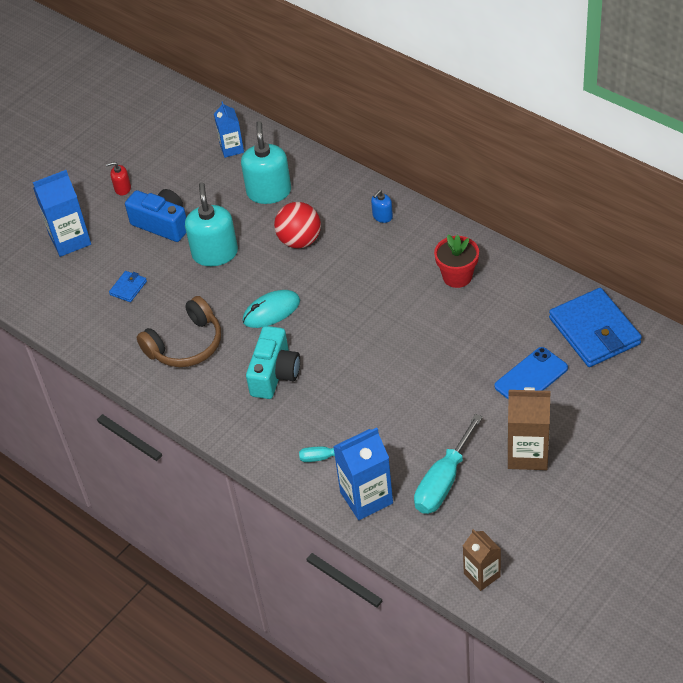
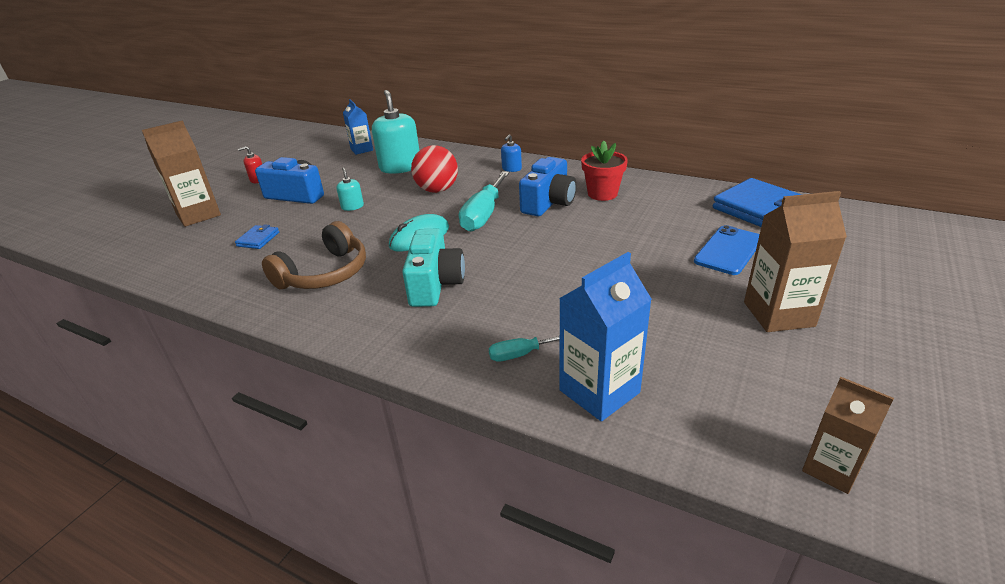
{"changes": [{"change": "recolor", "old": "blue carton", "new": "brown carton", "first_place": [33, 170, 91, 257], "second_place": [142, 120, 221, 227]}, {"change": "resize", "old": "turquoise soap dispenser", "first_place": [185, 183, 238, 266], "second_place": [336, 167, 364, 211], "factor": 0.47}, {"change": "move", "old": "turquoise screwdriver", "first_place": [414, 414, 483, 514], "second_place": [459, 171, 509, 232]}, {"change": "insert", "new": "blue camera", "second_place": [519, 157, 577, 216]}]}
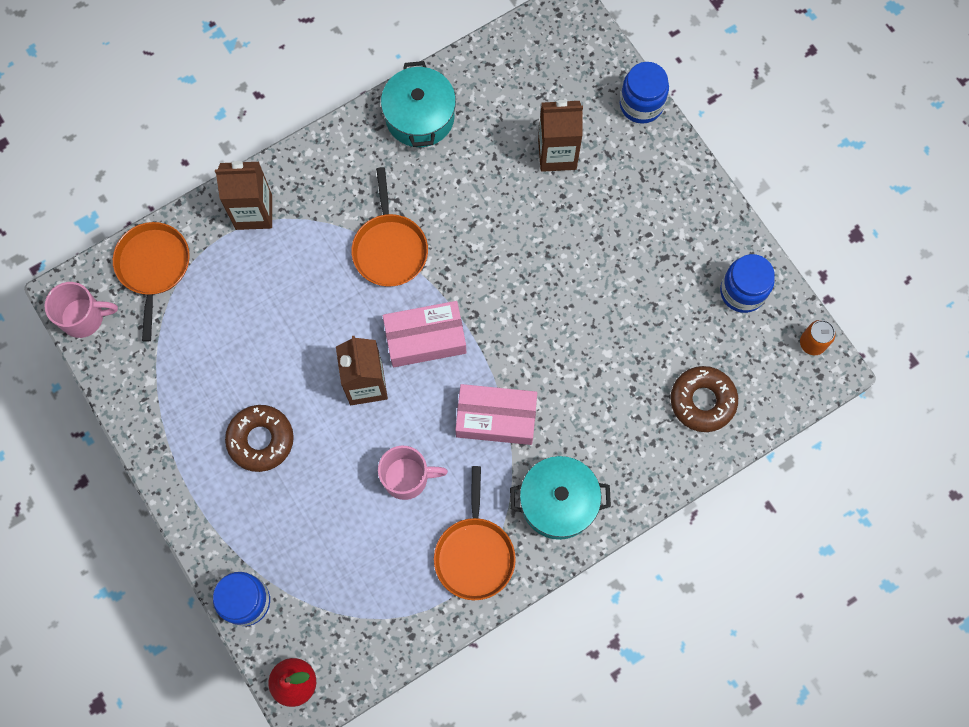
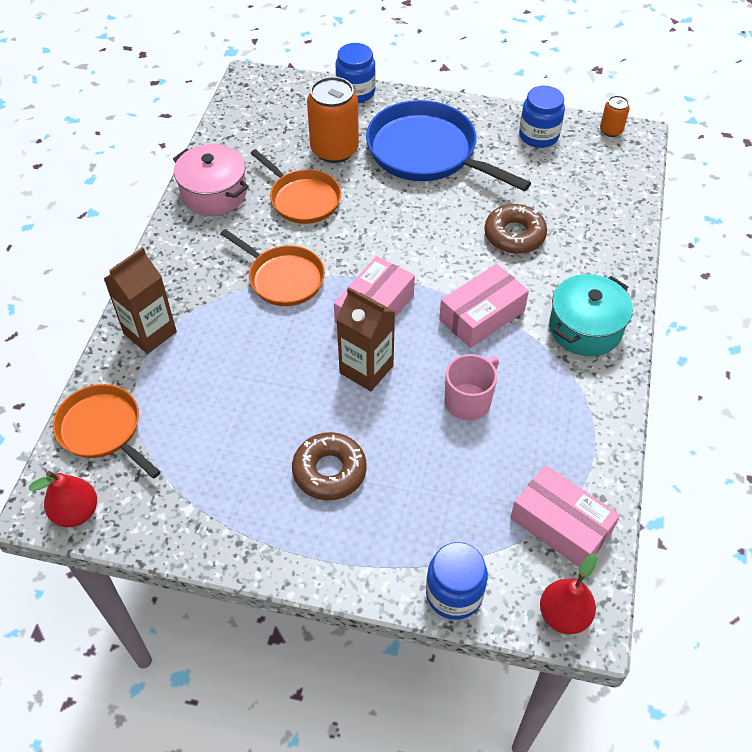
{"changes": [{"change": "recolor", "old": "turquoise pot", "new": "pink pot", "first_place": [381, 61, 456, 147], "second_place": [173, 144, 249, 216]}, {"change": "replace", "old": "brown carton", "new": "orange can", "first_place": [538, 100, 583, 172], "second_place": [307, 77, 359, 163]}, {"change": "replace", "old": "pink mug", "new": "red pear", "first_place": [44, 282, 118, 338], "second_place": [29, 471, 97, 527]}, {"change": "move", "old": "brown donut", "first_place": [671, 366, 738, 432], "second_place": [484, 204, 547, 254]}, {"change": "move", "old": "orange pan", "first_place": [434, 466, 516, 600], "second_place": [250, 149, 341, 224]}, {"change": "insert", "new": "blue pan", "second_place": [366, 100, 531, 191]}, {"change": "insert", "new": "pink box", "second_place": [510, 465, 620, 567]}]}
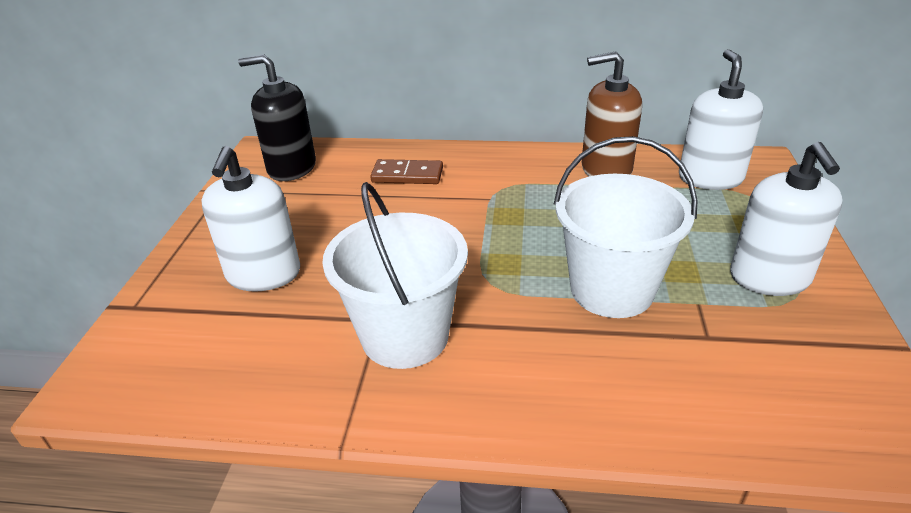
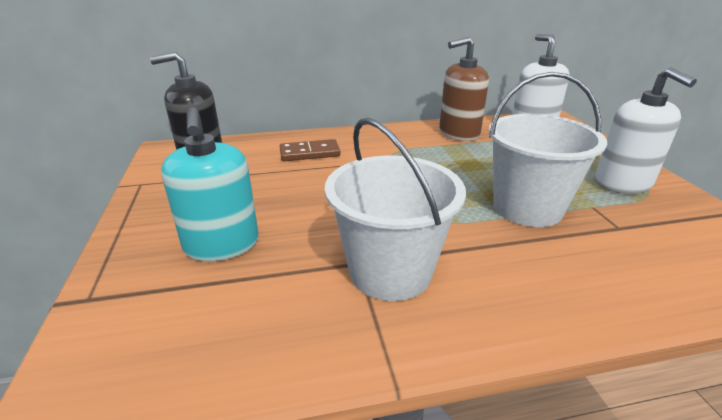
{"changes": [{"change": "recolor", "old": "white soap dispenser", "new": "turquoise soap dispenser", "first_place": [201, 146, 300, 292], "second_place": [161, 107, 259, 261]}]}
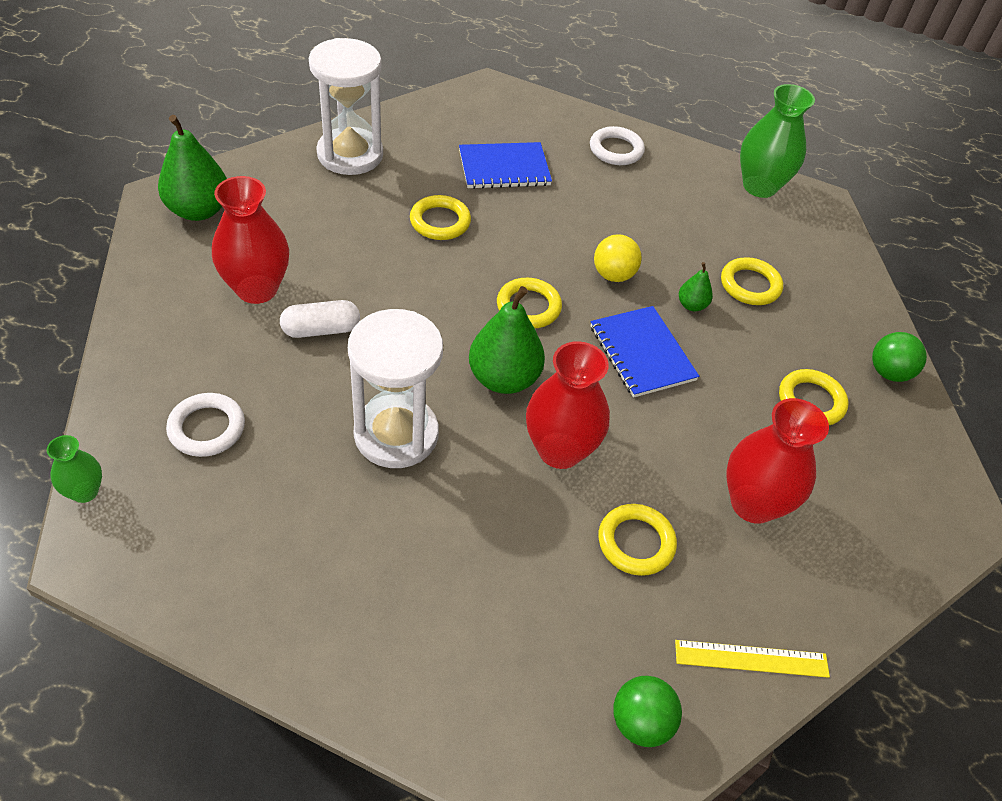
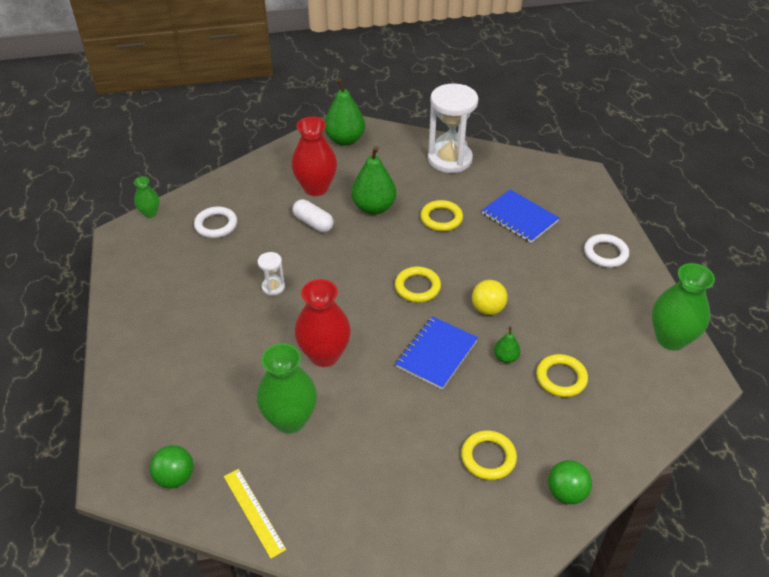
{"changes": [{"change": "move", "old": "green pear", "first_place": [469, 286, 545, 394], "second_place": [351, 146, 396, 214]}, {"change": "resize", "old": "white hourglass", "first_place": [348, 309, 443, 468], "second_place": [258, 252, 285, 296], "factor": 0.44}, {"change": "delete", "old": "red vase", "first_place": [726, 398, 829, 524]}, {"change": "replace", "old": "yellow ring", "new": "green vase", "first_place": [598, 504, 677, 576], "second_place": [257, 343, 317, 434]}]}
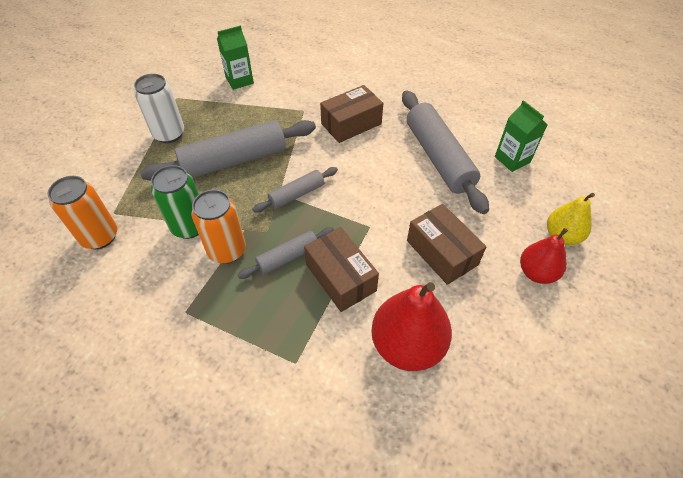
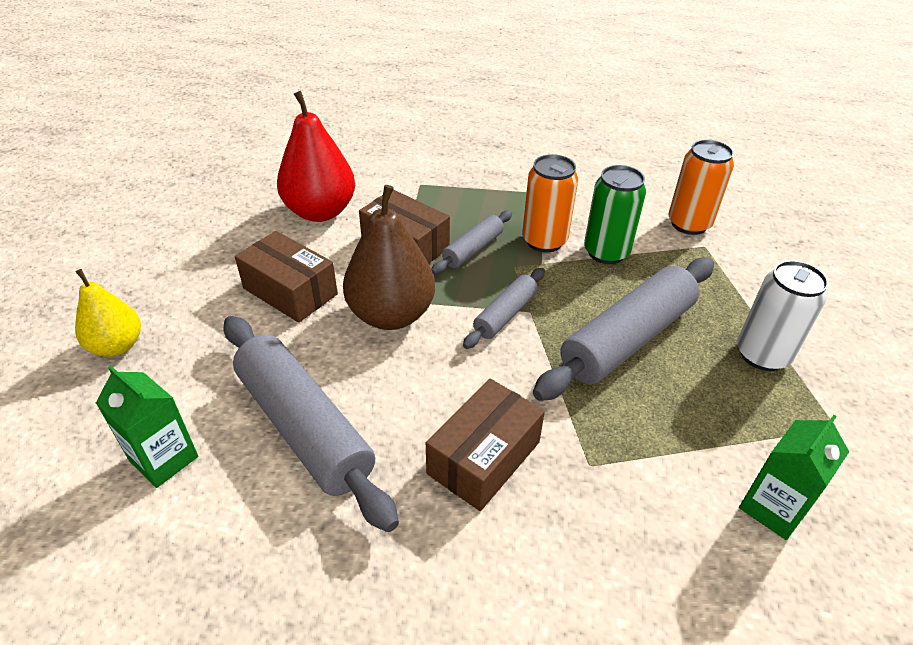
{"changes": [{"change": "delete", "old": "red pear", "first_place": [520, 228, 568, 284]}, {"change": "insert", "new": "brown pear", "second_place": [343, 185, 435, 330]}]}
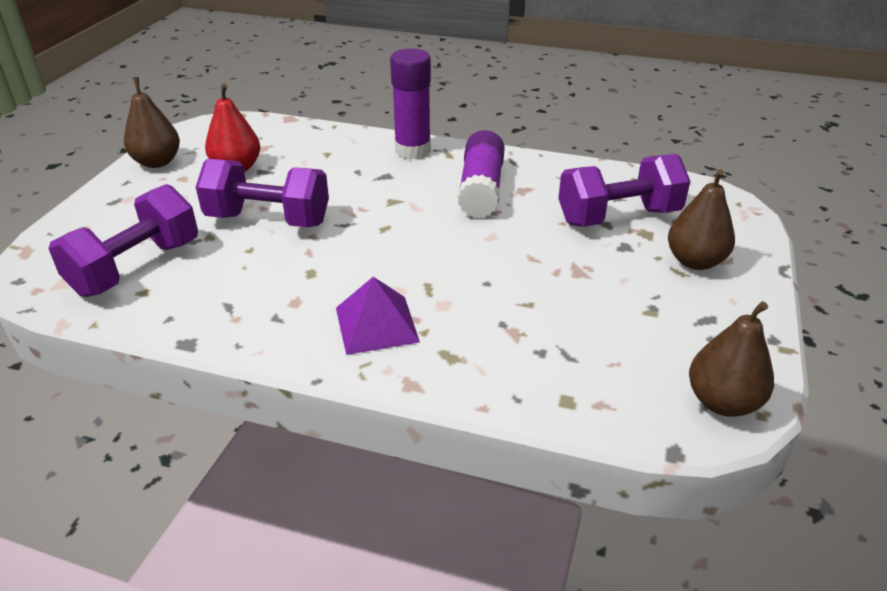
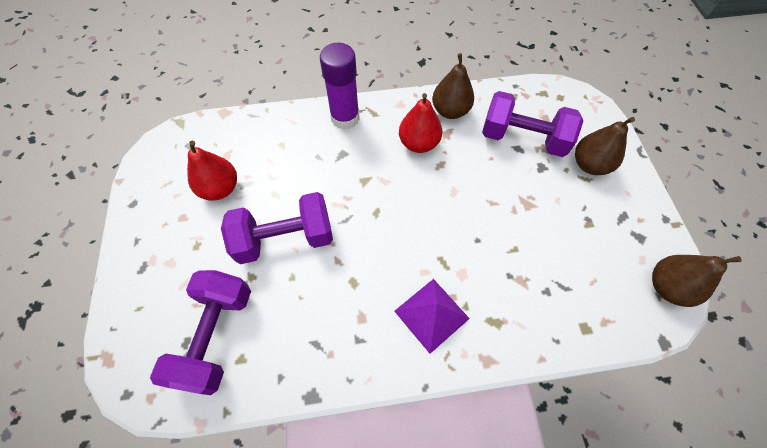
{"changes": [{"change": "move", "old": "brown pear", "first_place": [124, 77, 180, 168], "second_place": [432, 53, 474, 119]}, {"change": "replace", "old": "purple glue stick", "new": "red pear", "first_place": [457, 130, 505, 218], "second_place": [399, 93, 442, 153]}, {"change": "rotate", "old": "purple dumbbell", "first_place": [558, 154, 690, 227], "second_place": [482, 91, 583, 157], "degrees": 60}]}
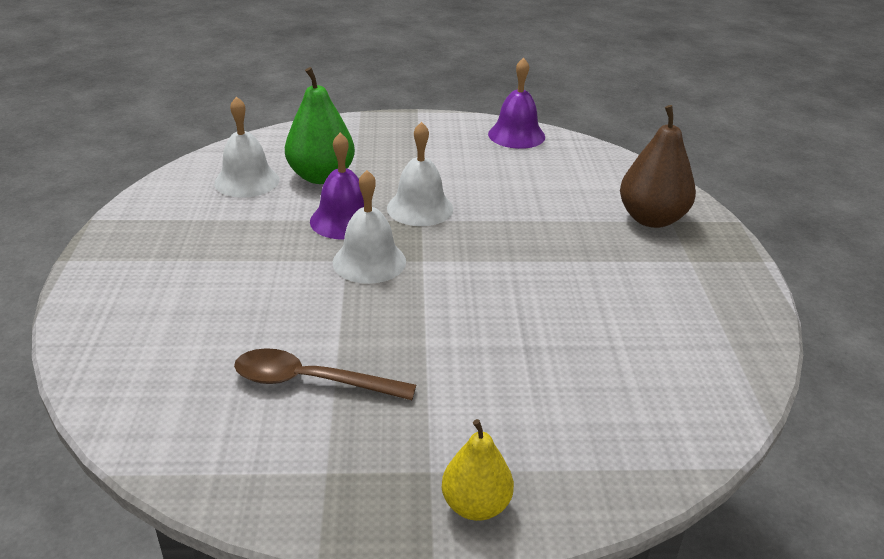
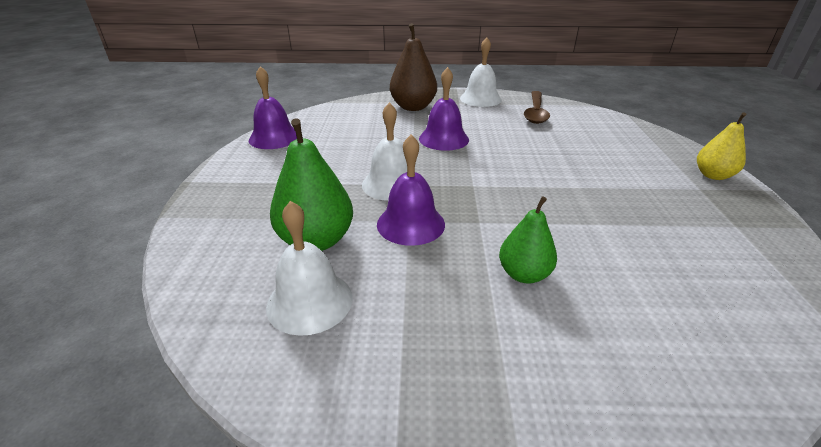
{"changes": [{"change": "move", "old": "white bell", "first_place": [333, 170, 406, 284], "second_place": [460, 37, 502, 107]}, {"change": "move", "old": "brown spoon", "first_place": [234, 348, 416, 400], "second_place": [524, 91, 550, 124]}, {"change": "insert", "new": "purple bell", "second_place": [419, 67, 469, 151]}, {"change": "insert", "new": "green pear", "second_place": [499, 196, 557, 284]}]}
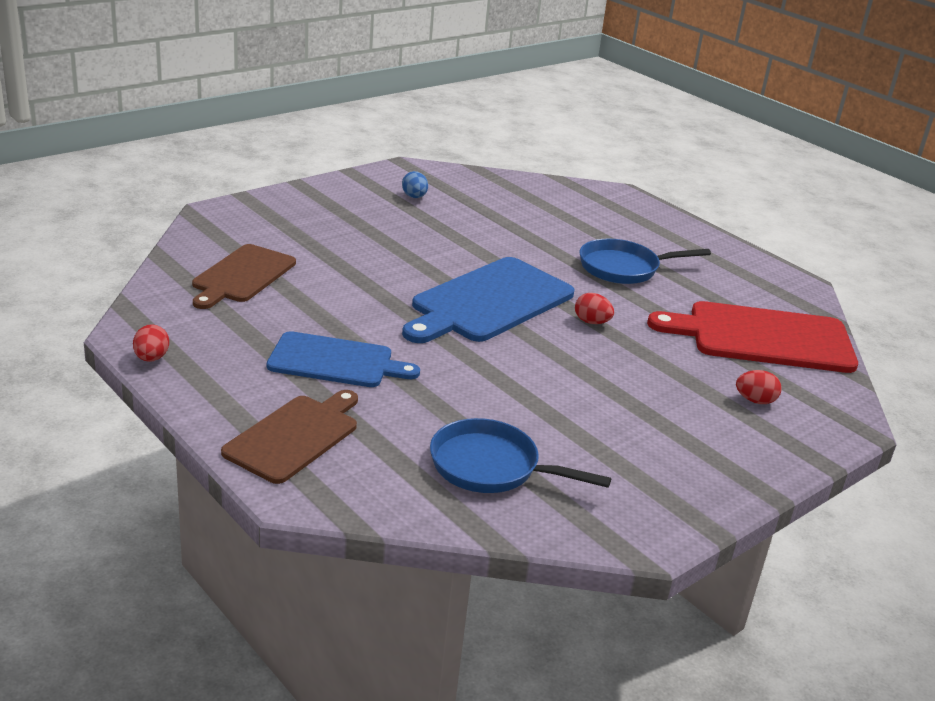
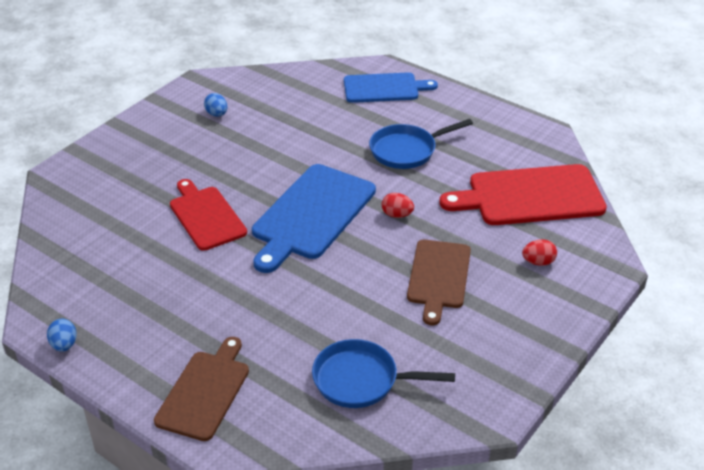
{"changes": [{"change": "move", "old": "brown cutting board", "first_place": [192, 244, 296, 309], "second_place": [407, 240, 471, 325]}, {"change": "recolor", "old": "red egg", "new": "blue egg", "first_place": [133, 324, 169, 362], "second_place": [47, 319, 77, 352]}, {"change": "move", "old": "blue cutting board", "first_place": [267, 331, 420, 387], "second_place": [344, 73, 438, 103]}, {"change": "insert", "new": "red cutting board", "second_place": [170, 179, 247, 251]}]}
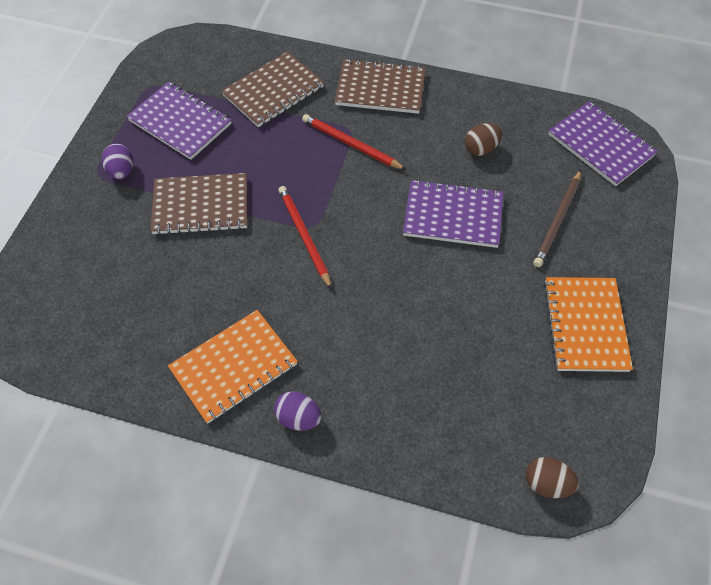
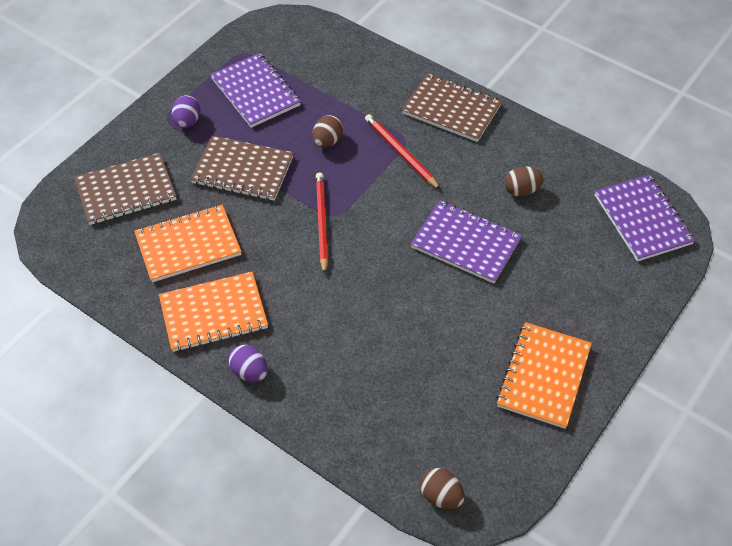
{"changes": [{"change": "move", "old": "brown notebook", "first_place": [221, 52, 324, 127], "second_place": [74, 153, 176, 225]}, {"change": "delete", "old": "brown pencil", "first_place": [534, 170, 581, 267]}, {"change": "insert", "new": "brown egg", "second_place": [312, 115, 343, 147]}, {"change": "insert", "new": "orange notebook", "second_place": [134, 205, 241, 282]}]}
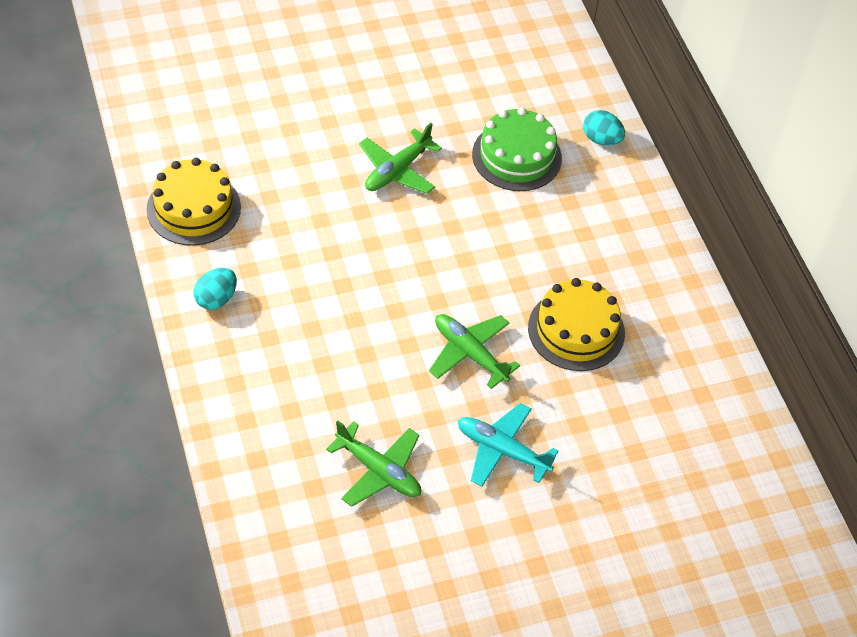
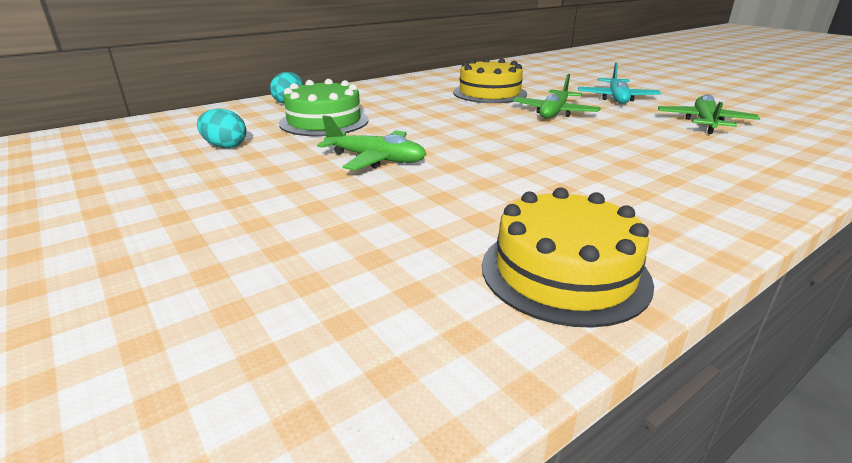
{"changes": [{"change": "move", "old": "turquoise egg", "first_place": [194, 268, 237, 310], "second_place": [197, 109, 246, 148]}]}
